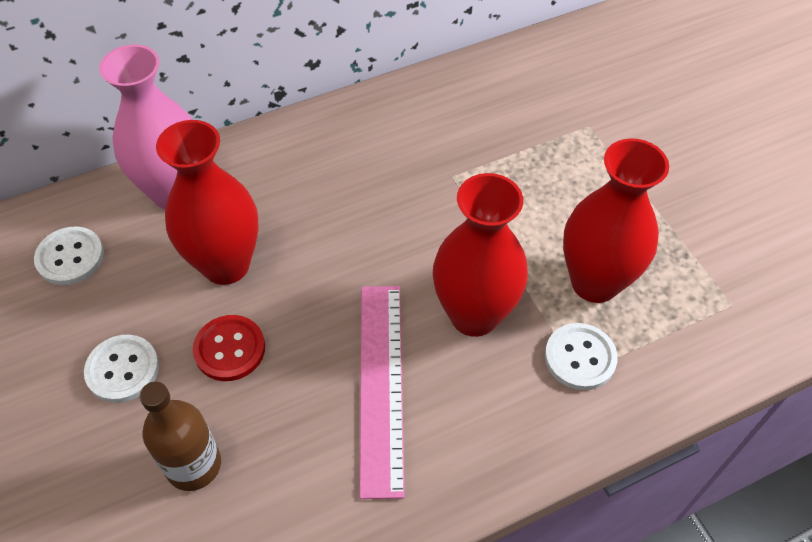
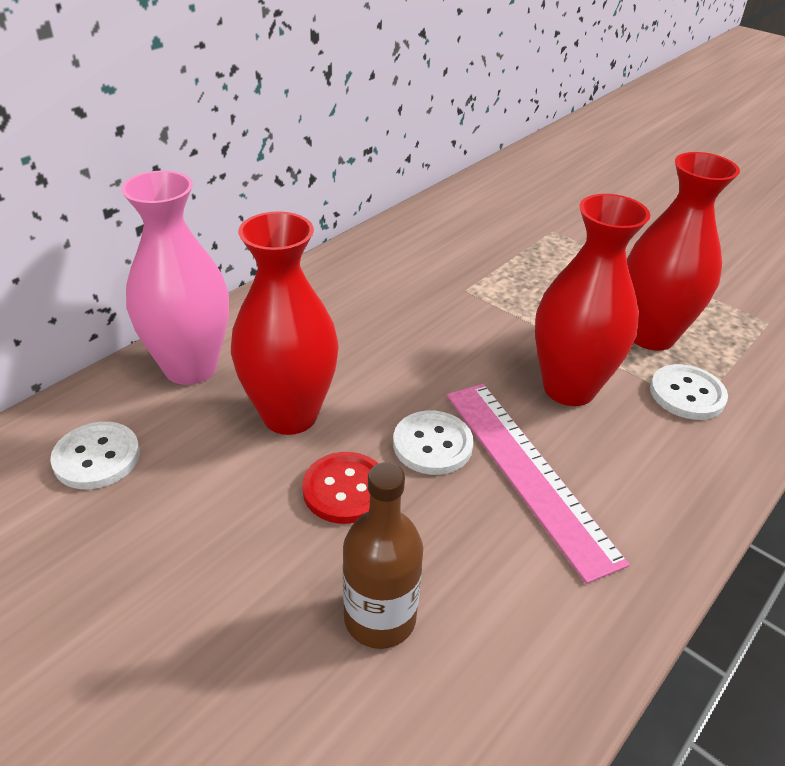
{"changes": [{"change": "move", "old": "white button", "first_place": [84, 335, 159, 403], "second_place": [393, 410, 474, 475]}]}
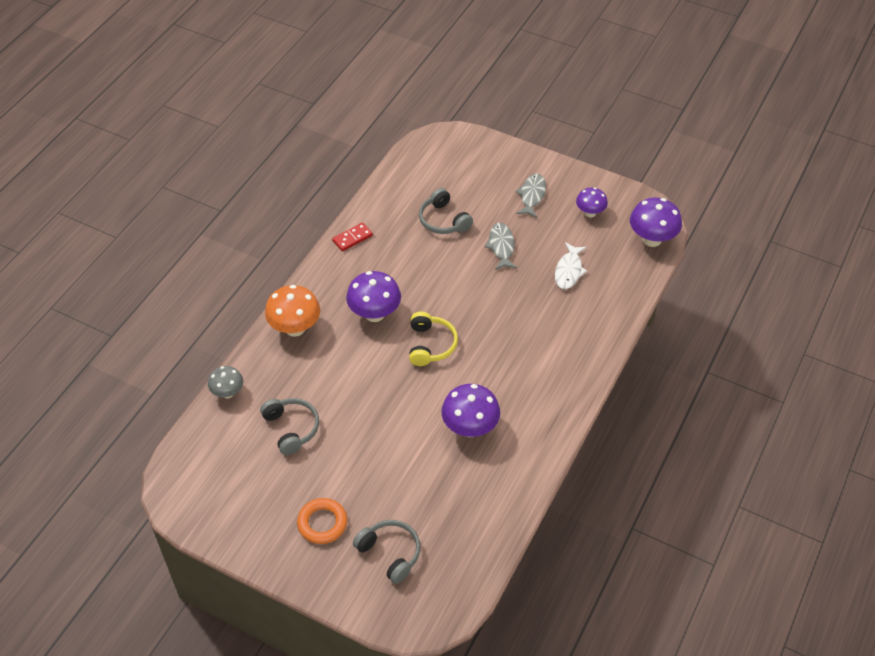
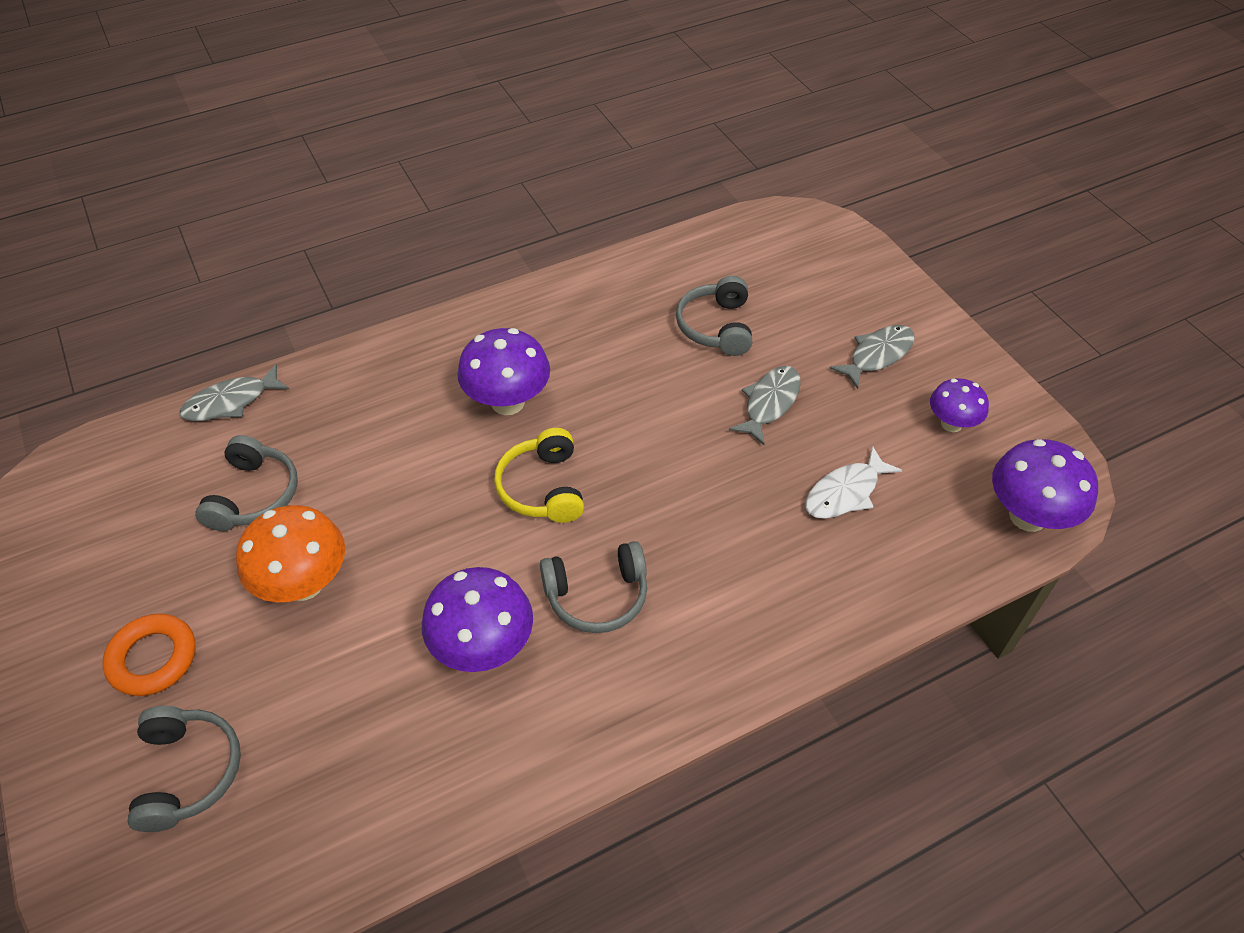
{"changes": [{"change": "delete", "old": "red domino", "first_place": [332, 223, 373, 251]}, {"change": "move", "old": "orange mushroom", "first_place": [265, 285, 320, 337], "second_place": [236, 505, 345, 602]}, {"change": "rotate", "old": "yellow headphones", "first_place": [409, 311, 458, 366], "second_place": [494, 428, 584, 523], "degrees": 135}, {"change": "replace", "old": "grey mushroom", "new": "grey fish", "first_place": [208, 366, 243, 398], "second_place": [180, 364, 289, 421]}, {"change": "insert", "new": "grey headphones", "second_place": [540, 541, 647, 633]}]}
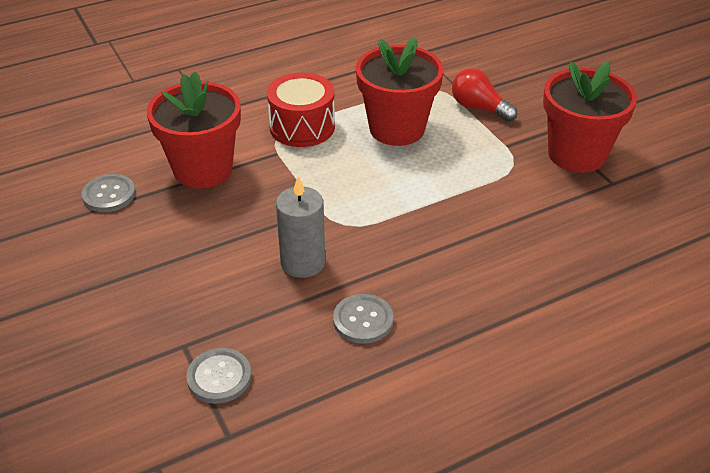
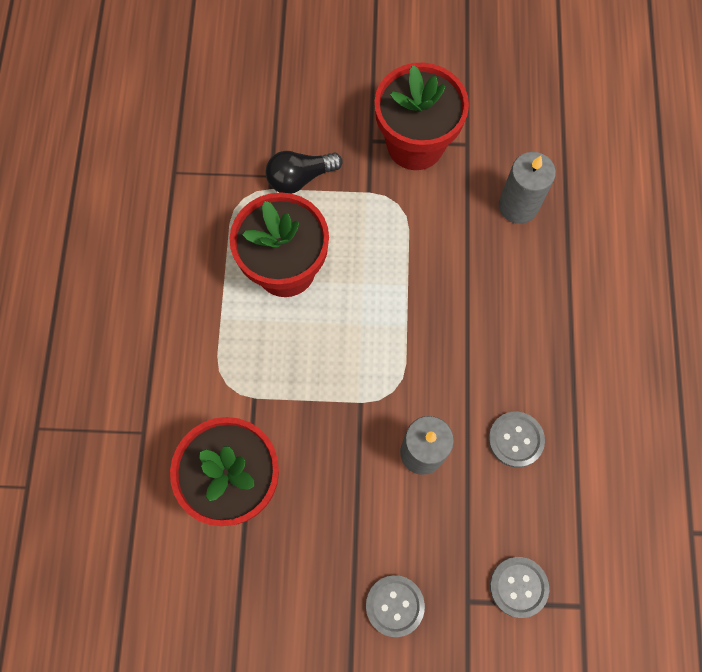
{"changes": [{"change": "recolor", "old": "red light bulb", "new": "black light bulb", "first_place": [452, 68, 517, 122], "second_place": [266, 151, 342, 194]}, {"change": "delete", "old": "red drum", "first_place": [267, 73, 335, 147]}, {"change": "move", "old": "grey button", "first_place": [82, 174, 136, 212], "second_place": [366, 575, 425, 637]}, {"change": "insert", "new": "grey candle", "second_place": [499, 152, 556, 224]}]}
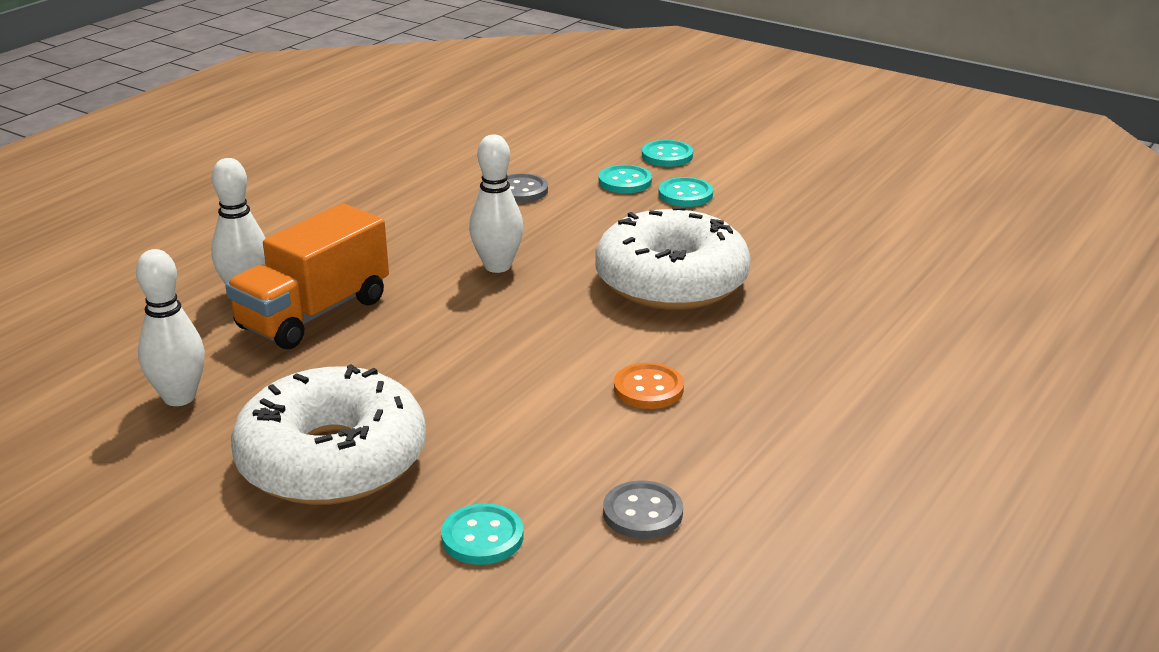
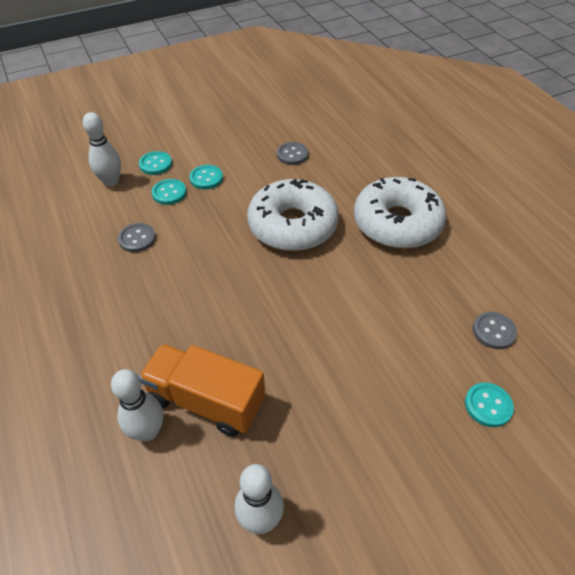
{"changes": [{"change": "move", "old": "white bowling pin", "first_place": [469, 134, 524, 273], "second_place": [83, 112, 121, 186]}, {"change": "rotate", "old": "orange truck", "first_place": [226, 203, 389, 349], "second_place": [139, 344, 265, 437], "degrees": 135}, {"change": "delete", "old": "orange button", "first_place": [614, 363, 684, 409]}, {"change": "move", "old": "white donut", "first_place": [231, 364, 426, 505], "second_place": [354, 177, 446, 249]}, {"change": "insert", "new": "grey button", "second_place": [277, 142, 308, 165]}]}
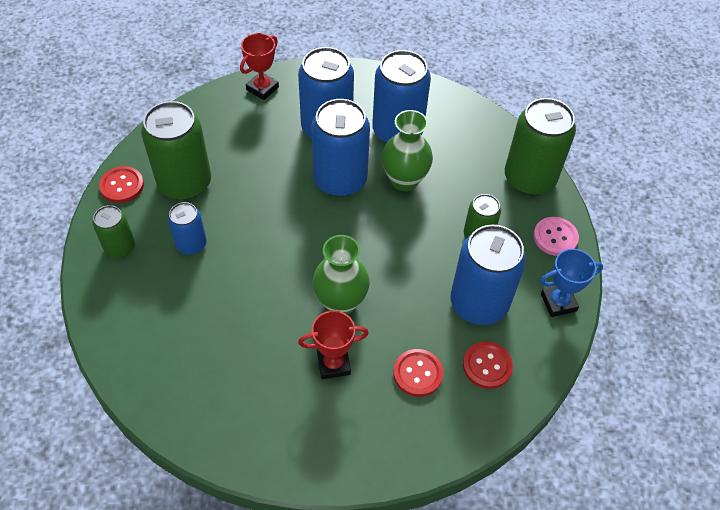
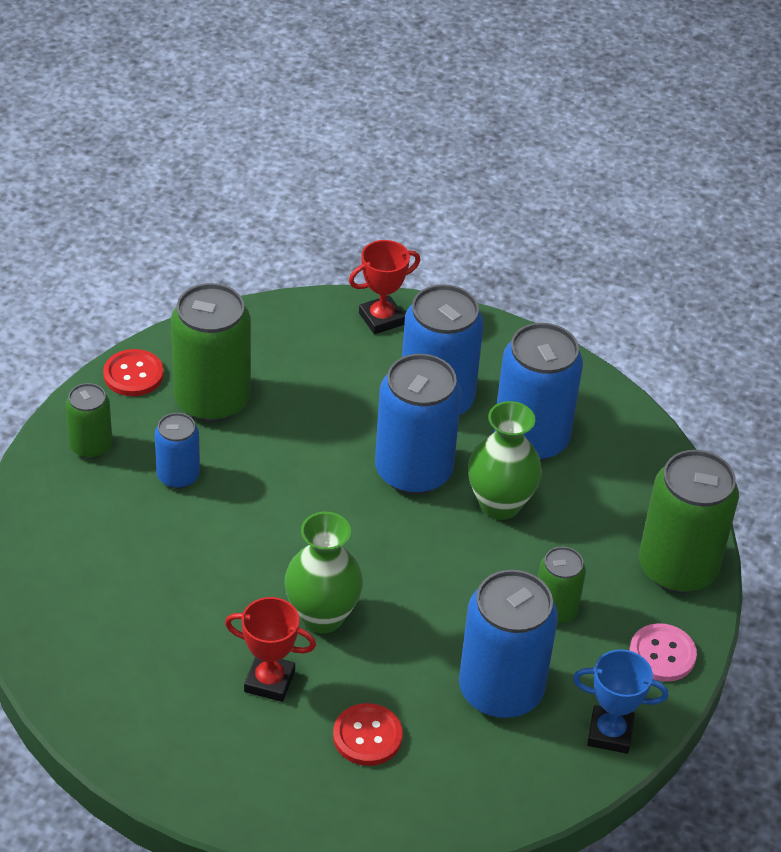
{"changes": [{"change": "delete", "old": "red button", "first_place": [463, 341, 513, 389]}]}
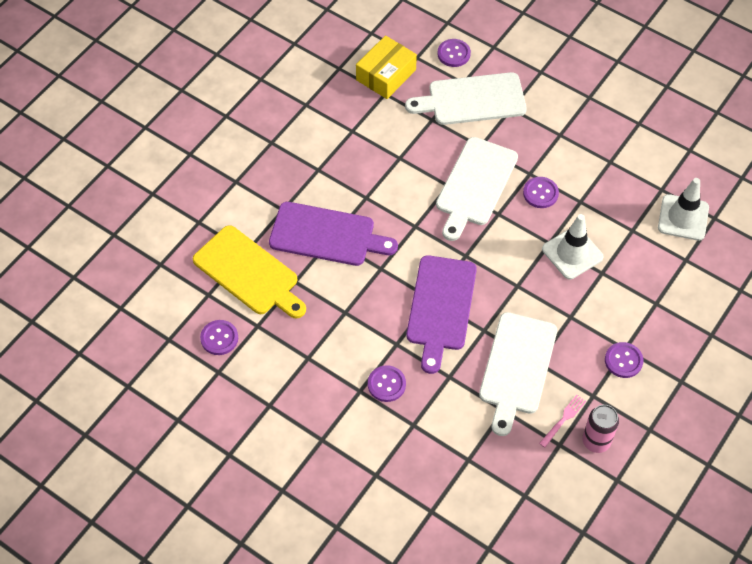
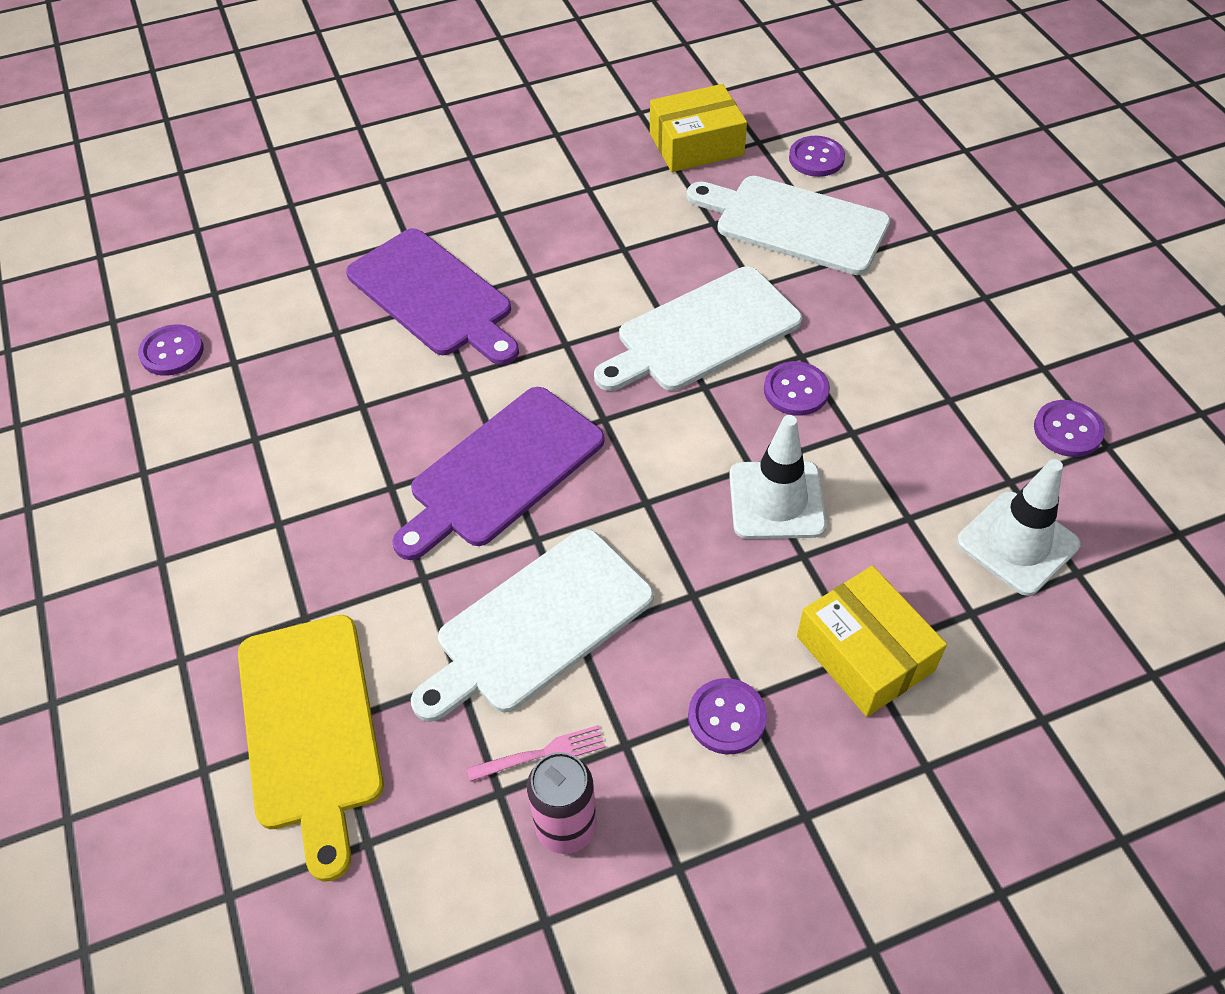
{"changes": [{"change": "move", "old": "yellow cutting board", "first_place": [193, 225, 306, 319], "second_place": [238, 615, 384, 882]}, {"change": "move", "old": "purple button", "first_place": [368, 365, 406, 402], "second_place": [1034, 400, 1105, 457]}, {"change": "insert", "new": "yellow box", "second_place": [797, 566, 947, 717]}]}
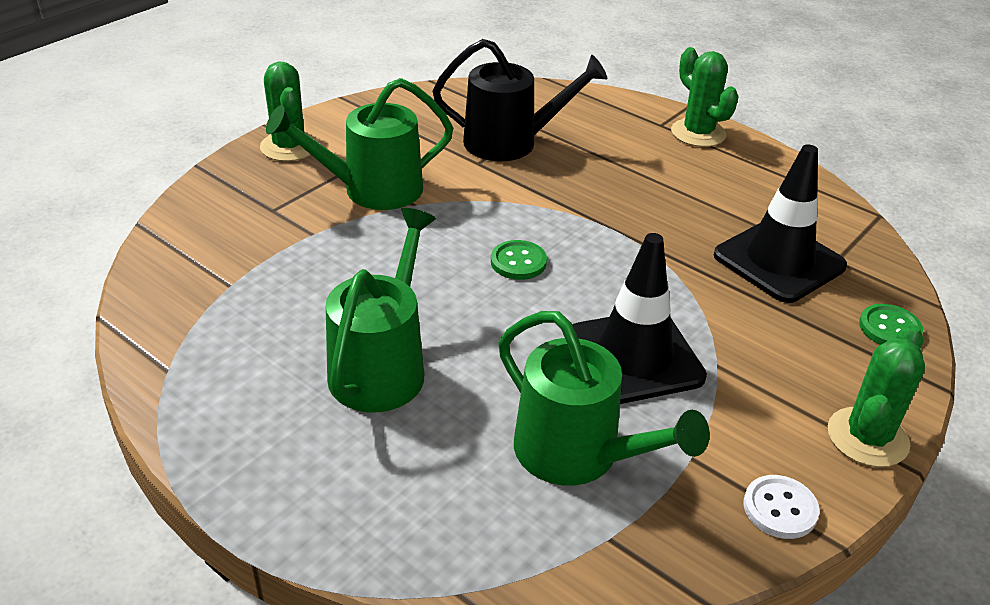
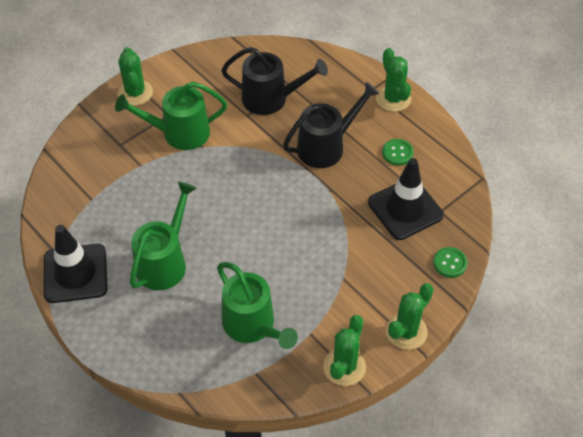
{"changes": [{"change": "move", "old": "black traffic cone", "first_place": [572, 233, 707, 404], "second_place": [44, 225, 108, 303]}, {"change": "move", "old": "green button", "first_place": [491, 240, 547, 280], "second_place": [382, 139, 414, 166]}, {"change": "replace", "old": "white button", "new": "green cactus", "first_place": [744, 475, 820, 539], "second_place": [323, 315, 366, 386]}, {"change": "insert", "new": "black watering can", "second_place": [283, 82, 379, 168]}]}
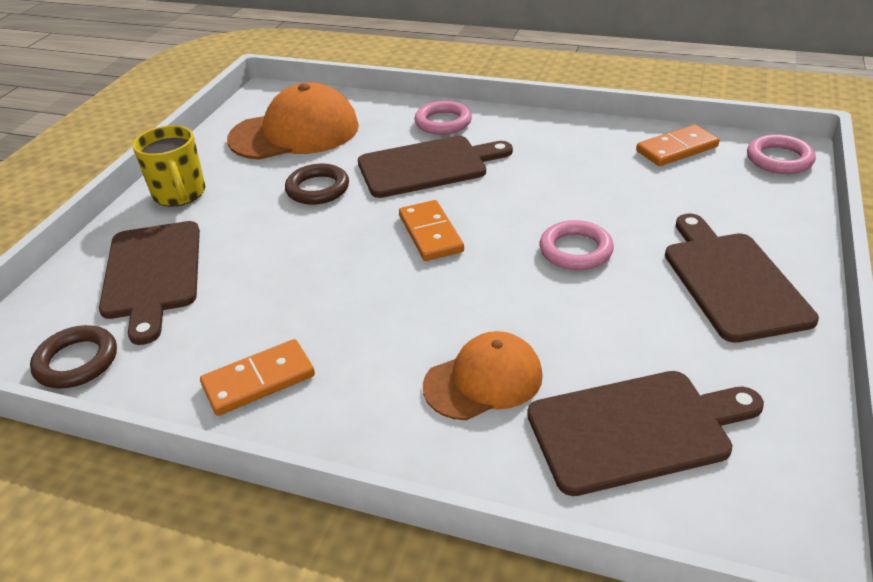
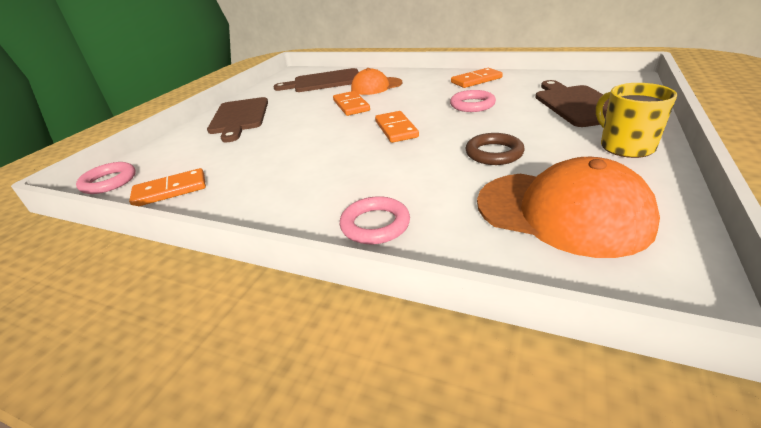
{"changes": [{"change": "rotate", "old": "orange cap", "first_place": [227, 82, 359, 160], "second_place": [477, 157, 660, 258], "degrees": -135}, {"change": "delete", "old": "brown cutting board", "first_place": [358, 136, 513, 198]}, {"change": "move", "old": "pink ring", "first_place": [539, 220, 614, 270], "second_place": [450, 90, 496, 112]}, {"change": "delete", "old": "brown ring", "first_place": [30, 325, 117, 389]}, {"change": "insert", "new": "orange domino", "second_place": [333, 91, 370, 116]}]}
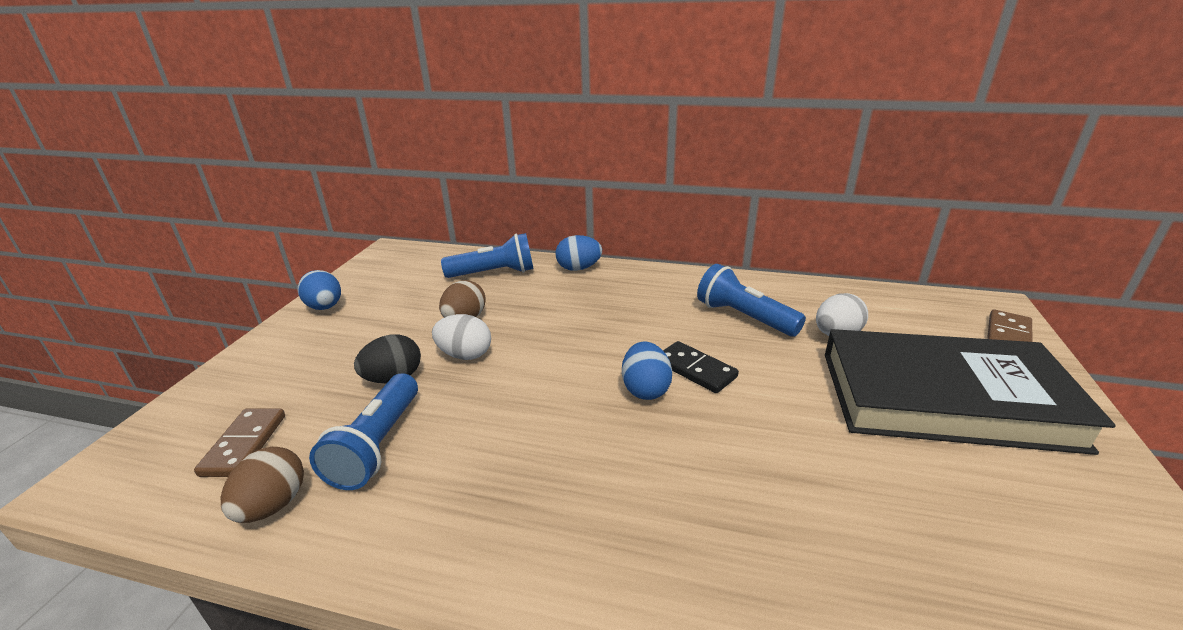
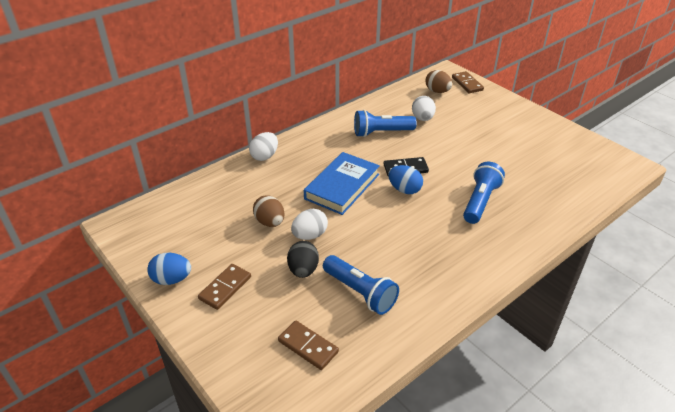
{"changes": [{"change": "move", "old": "blue flashlight", "first_place": [441, 233, 534, 278], "second_place": [463, 162, 505, 224]}, {"change": "recolor", "old": "blue egg", "new": "white egg", "first_place": [556, 235, 602, 271], "second_place": [249, 132, 278, 161]}, {"change": "delete", "old": "black book", "first_place": [825, 329, 1116, 455]}, {"change": "move", "old": "brown egg", "first_place": [221, 447, 304, 523], "second_place": [425, 70, 452, 93]}, {"change": "insert", "new": "blue book", "second_place": [304, 152, 380, 215]}, {"change": "insert", "new": "brown domino", "second_place": [198, 264, 251, 310]}]}
